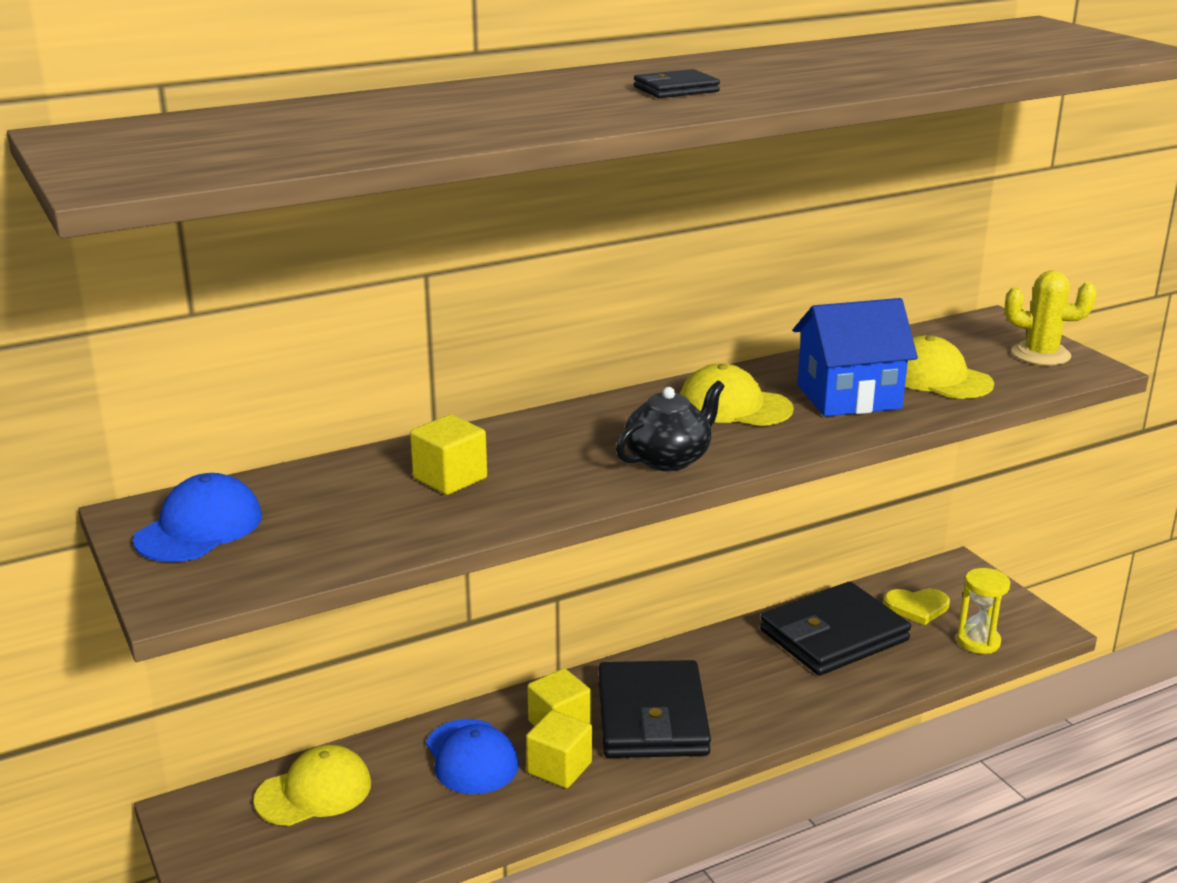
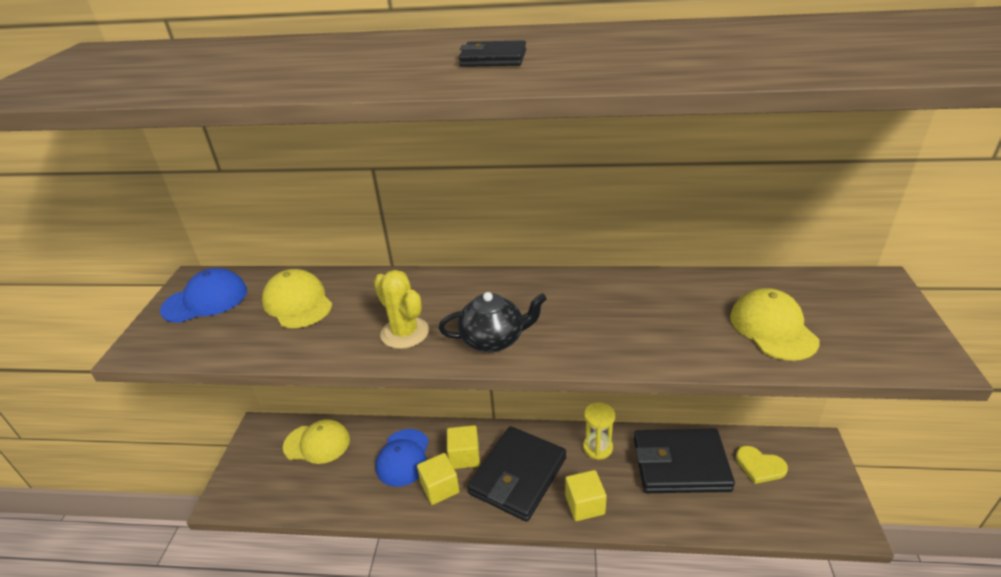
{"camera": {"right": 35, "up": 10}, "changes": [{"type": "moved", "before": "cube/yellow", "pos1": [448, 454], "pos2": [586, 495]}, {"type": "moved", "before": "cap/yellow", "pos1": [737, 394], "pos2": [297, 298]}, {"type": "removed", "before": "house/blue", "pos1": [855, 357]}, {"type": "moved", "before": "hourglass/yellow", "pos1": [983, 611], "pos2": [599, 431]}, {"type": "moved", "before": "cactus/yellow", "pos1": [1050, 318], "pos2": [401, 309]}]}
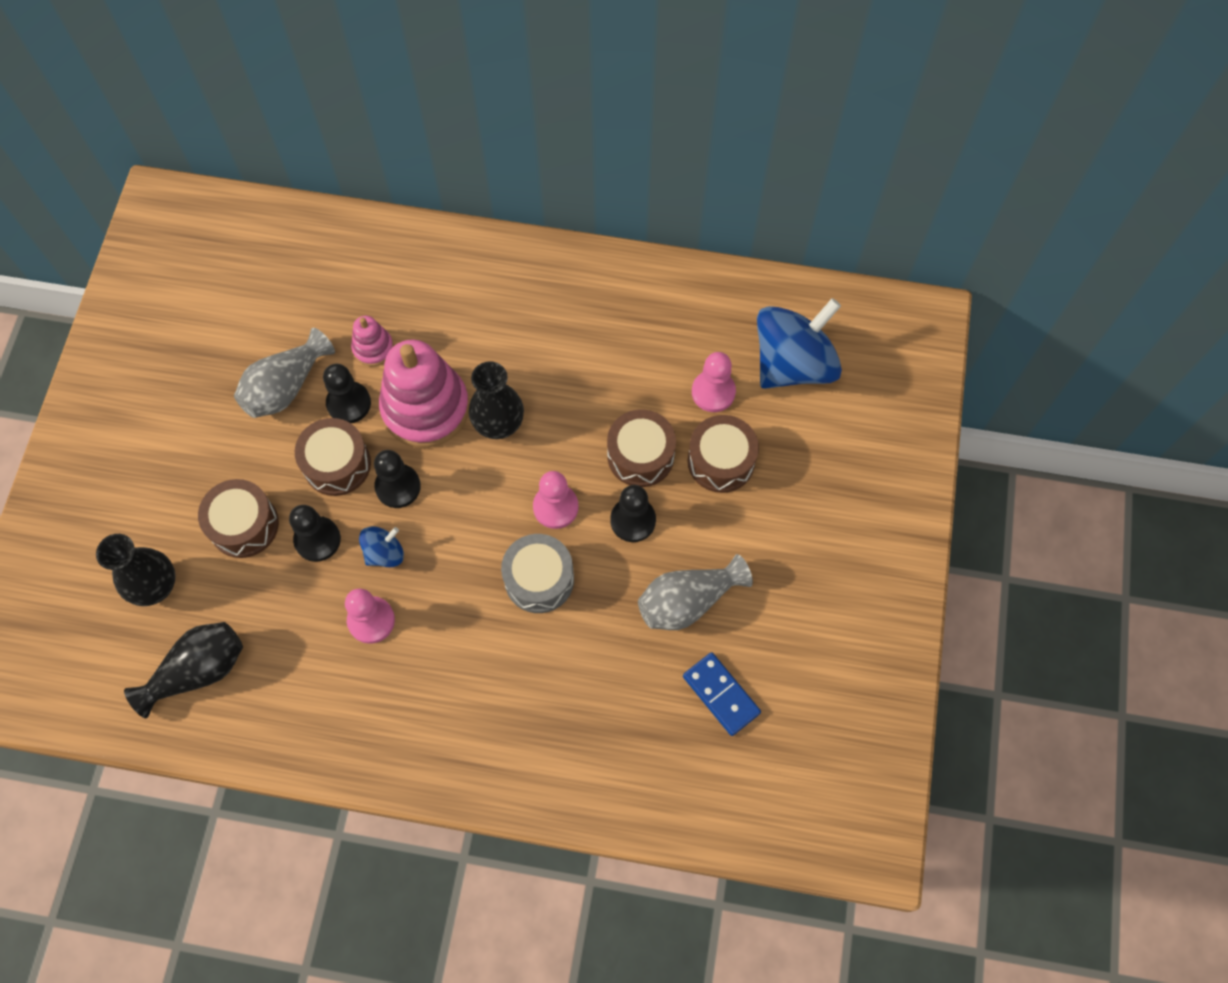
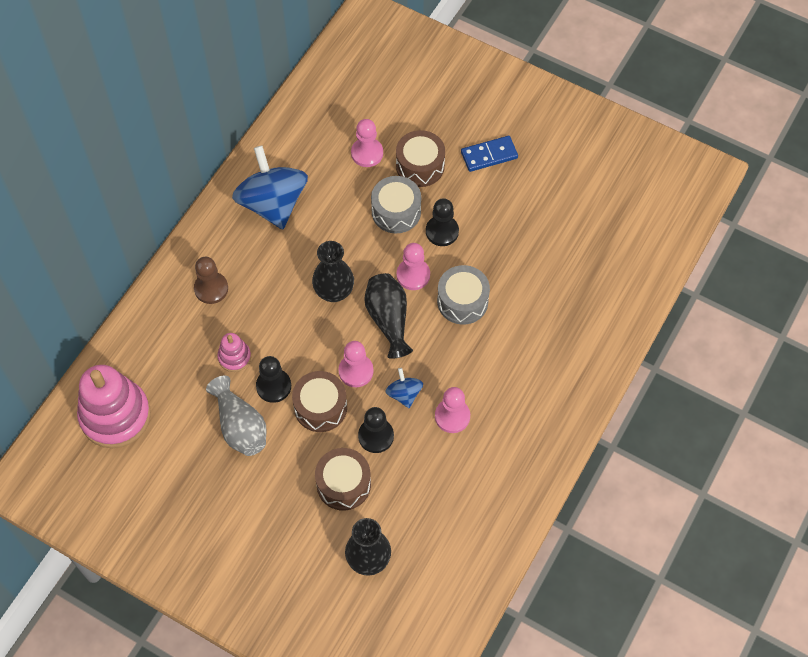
{"camera": {"right": -70, "up": -5}, "changes": [{"type": "moved", "before": "vase/black", "pos1": [183, 670], "pos2": [388, 316]}, {"type": "recoloured", "before": "pawn/black", "after": "pawn/pink", "pos1": [397, 479], "pos2": [356, 364]}, {"type": "moved", "before": "stacking toy/pink", "pos1": [424, 393], "pos2": [114, 406]}, {"type": "recoloured", "before": "drum/brown", "after": "drum/grey", "pos1": [641, 448], "pos2": [396, 204]}, {"type": "removed", "before": "vase/grey", "pos1": [695, 592]}, {"type": "moved", "before": "domino/blue", "pos1": [722, 694], "pos2": [489, 154]}, {"type": "moved", "before": "spinning top/blue", "pos1": [799, 343], "pos2": [270, 187]}, {"type": "added", "after": "pawn/brown", "pos2": [211, 280]}]}
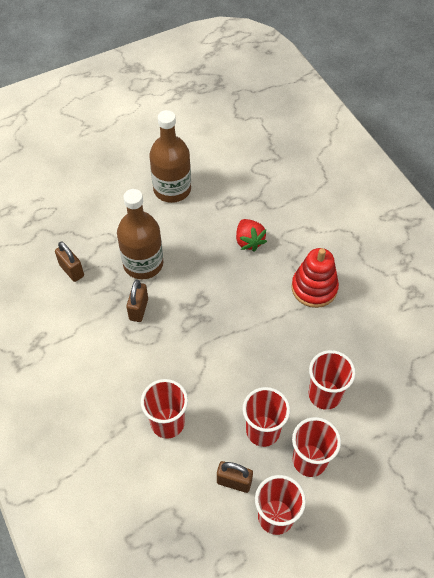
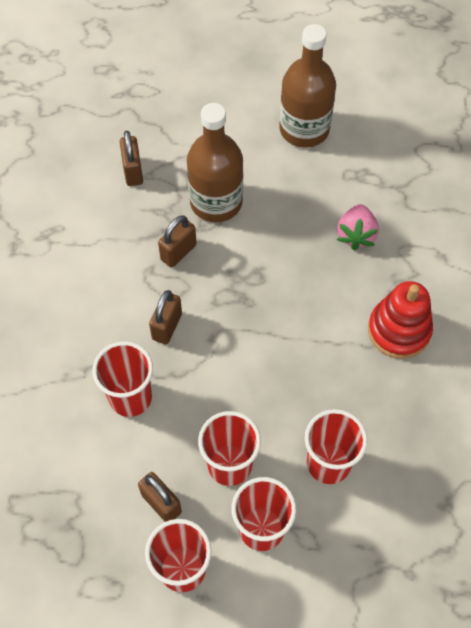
{"camera": {"right": 30, "up": 5}, "changes": [{"type": "recoloured", "before": "strawberry/red", "after": "strawberry/pink", "pos1": [251, 235], "pos2": [358, 227]}, {"type": "added", "after": "padlock/brown", "pos2": [165, 317]}]}
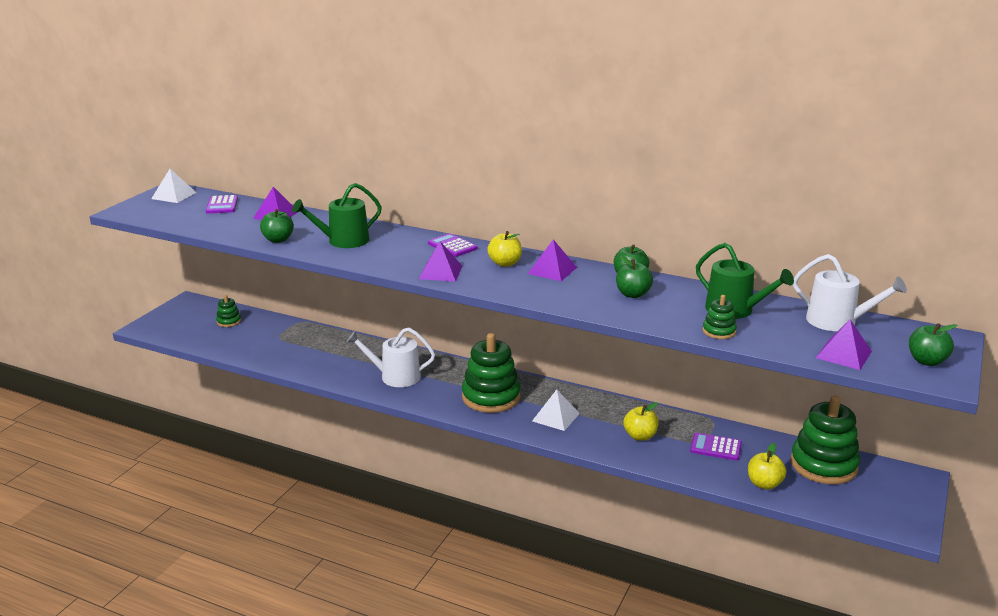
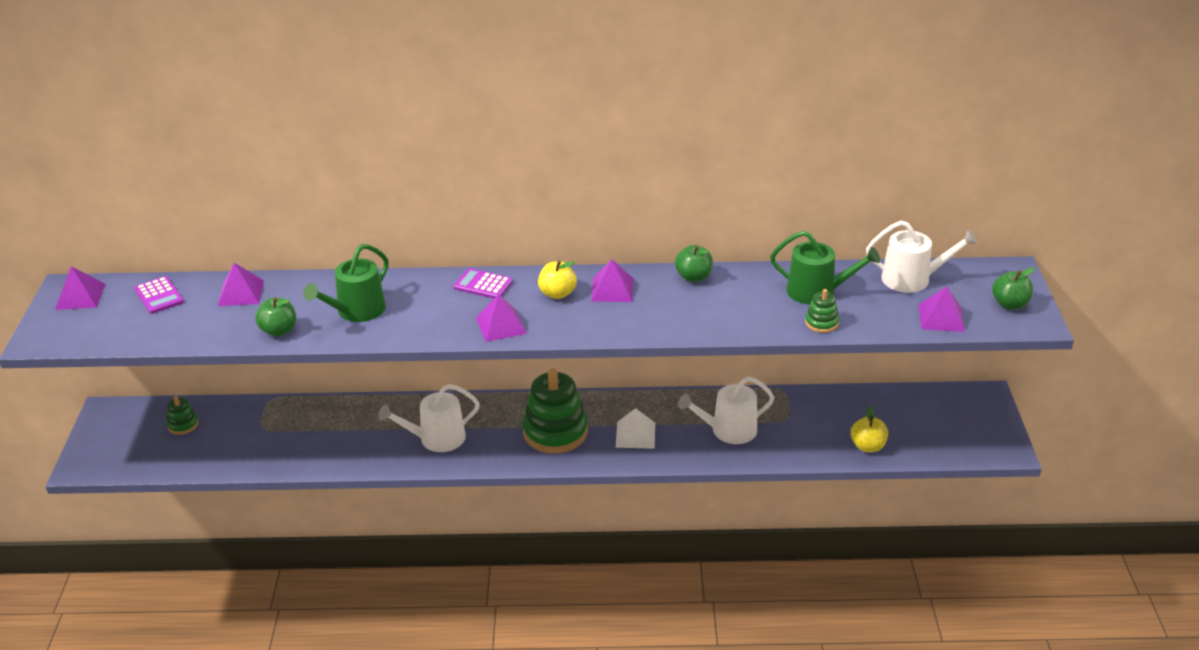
{"camera": {"right": -25, "up": 10}, "changes": [{"type": "recoloured", "before": "pyramid/white", "after": "pyramid/purple", "pos1": [174, 186], "pos2": [80, 288]}, {"type": "removed", "before": "apple/green", "pos1": [634, 276]}, {"type": "replaced", "before": "apple/yellow", "after": "watering can/white", "pos1": [641, 421], "pos2": [726, 410]}, {"type": "removed", "before": "calculator/purple", "pos1": [716, 446]}, {"type": "removed", "before": "stacking toy/green", "pos1": [825, 440]}]}
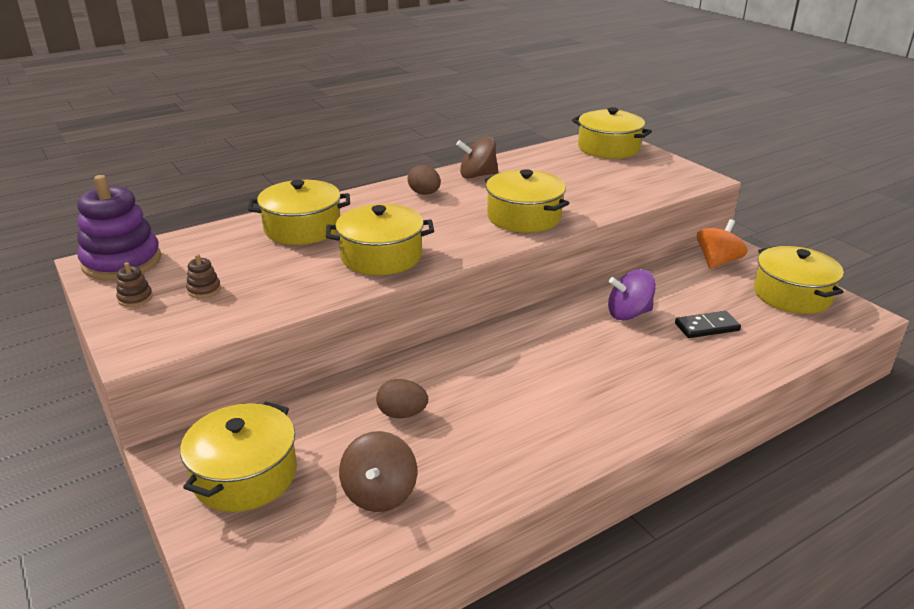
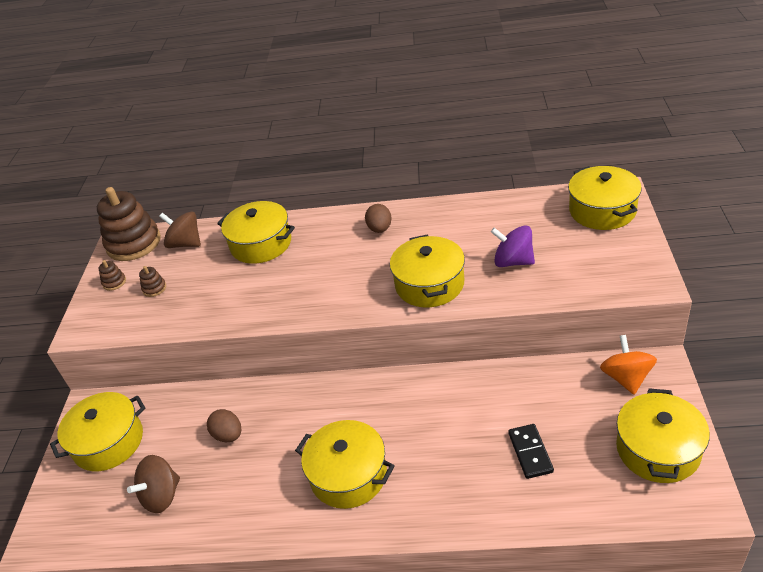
{"camera": {"right": 40, "up": 10}, "changes": [{"type": "recoloured", "before": "stacking toy/purple", "after": "stacking toy/brown", "pos1": [119, 227], "pos2": [129, 224]}, {"type": "moved", "before": "pot/yellow", "pos1": [380, 239], "pos2": [345, 464]}, {"type": "moved", "before": "spinning top/brown", "pos1": [477, 157], "pos2": [180, 230]}, {"type": "moved", "before": "spinning top/purple", "pos1": [632, 295], "pos2": [513, 246]}, {"type": "turned", "before": "domino/black", "pos1": [708, 324], "pos2": [531, 451], "turn": 60}, {"type": "turned", "before": "spinning top/orange", "pos1": [722, 244], "pos2": [628, 364], "turn": -75}]}
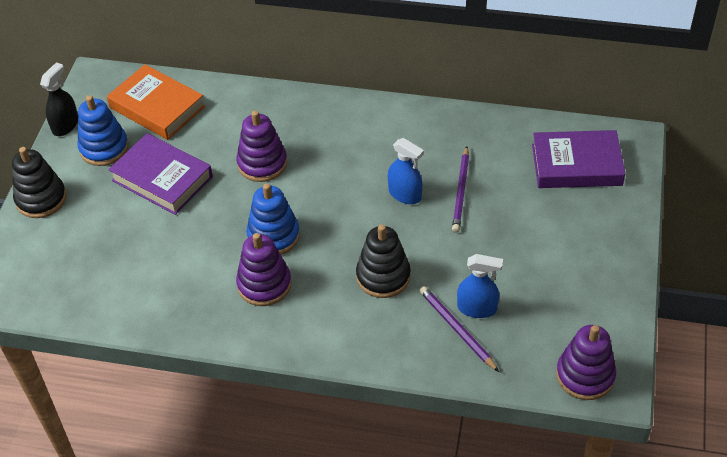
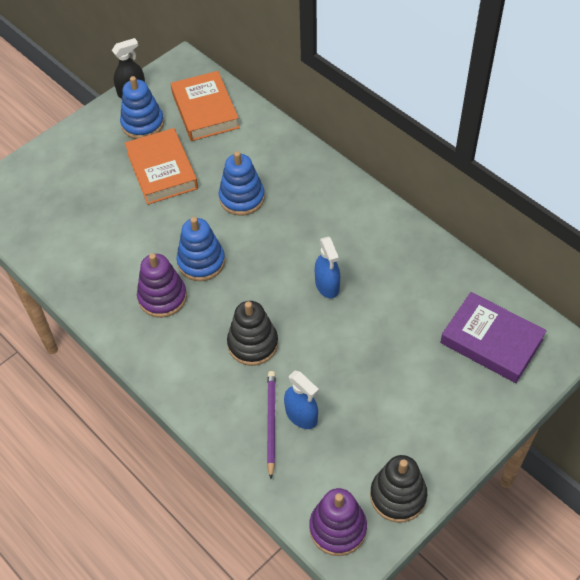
{"camera": {"right": 35, "up": 5}, "changes": [{"type": "moved", "before": "stacking toy/black", "pos1": [39, 182], "pos2": [398, 489]}, {"type": "recoloured", "before": "book/purple", "after": "book/orange", "pos1": [160, 174], "pos2": [161, 166]}, {"type": "recoloured", "before": "stacking toy/purple", "after": "stacking toy/blue", "pos1": [261, 146], "pos2": [242, 183]}, {"type": "removed", "before": "pencil/purple", "pos1": [460, 189]}]}
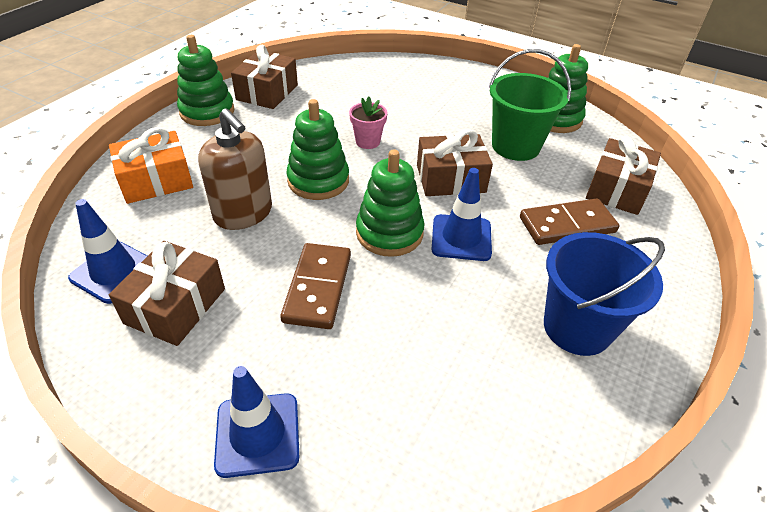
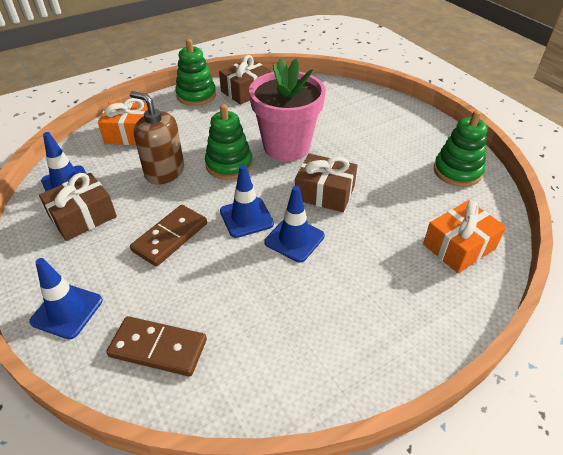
{"camera": {"right": 30, "up": 0}, "changes": [{"type": "turned", "before": "soap dispenser/brown", "pos1": [235, 169], "pos2": [157, 138], "turn": 135}, {"type": "resized", "before": "flower pot/pink", "pos1": [368, 123], "pos2": [287, 109], "scale": 2.37}, {"type": "replaced", "before": "stacking toy/green", "after": "traffic cone/blue", "pos1": [390, 203], "pos2": [247, 201]}, {"type": "removed", "before": "bucket/green", "pos1": [530, 105]}, {"type": "moved", "before": "domino/brown", "pos1": [569, 221], "pos2": [156, 346]}, {"type": "removed", "before": "bucket/blue", "pos1": [604, 294]}, {"type": "recoloured", "before": "gift/brown", "after": "gift/orange", "pos1": [623, 175], "pos2": [464, 236]}]}
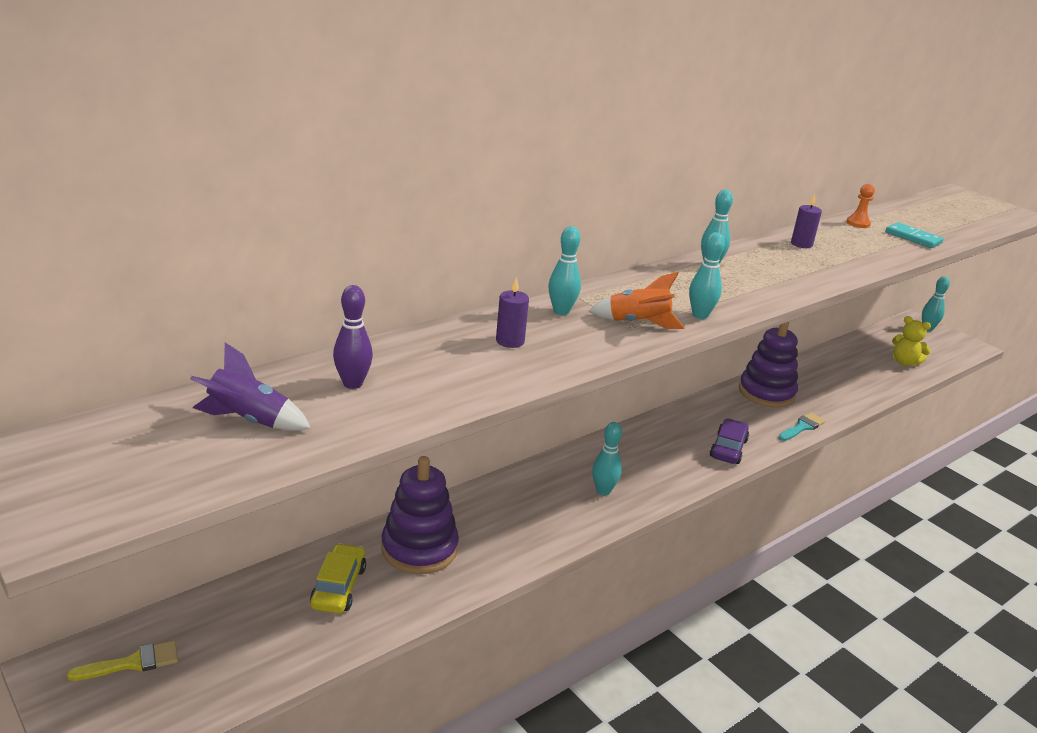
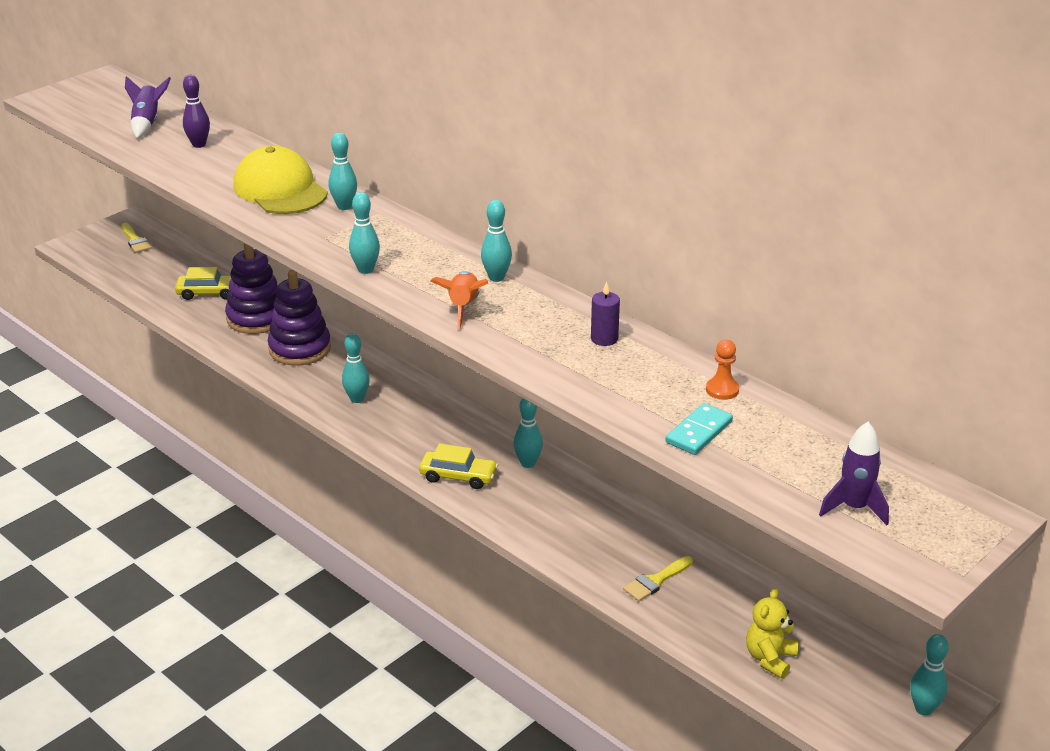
{"camera": {"right": 85, "up": 5}, "changes": [{"type": "replaced", "before": "candle/purple", "after": "cap/yellow", "pos1": [512, 312], "pos2": [280, 180]}, {"type": "moved", "before": "rocket/orange", "pos1": [637, 300], "pos2": [459, 300]}, {"type": "recoloured", "before": "car/purple", "after": "car/yellow", "pos1": [729, 441], "pos2": [458, 466]}, {"type": "moved", "before": "stacking toy/purple", "pos1": [768, 365], "pos2": [299, 318]}, {"type": "removed", "before": "brush/turquoise", "pos1": [801, 427]}, {"type": "added", "after": "bowling pin/turquoise", "pos2": [528, 433]}, {"type": "added", "after": "brush/yellow", "pos2": [658, 578]}, {"type": "added", "after": "rocket/purple", "pos2": [854, 473]}]}
